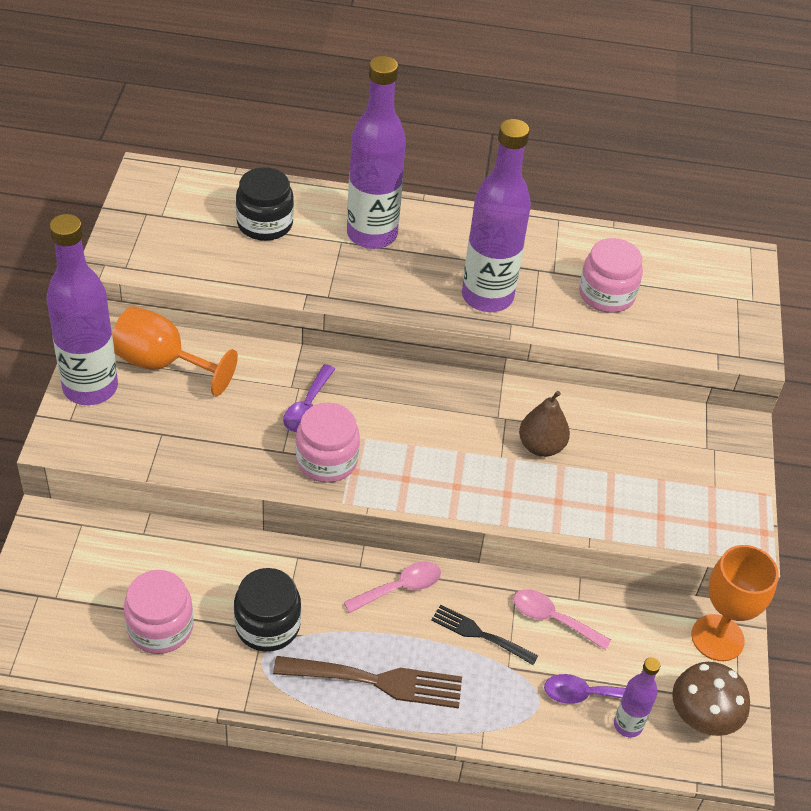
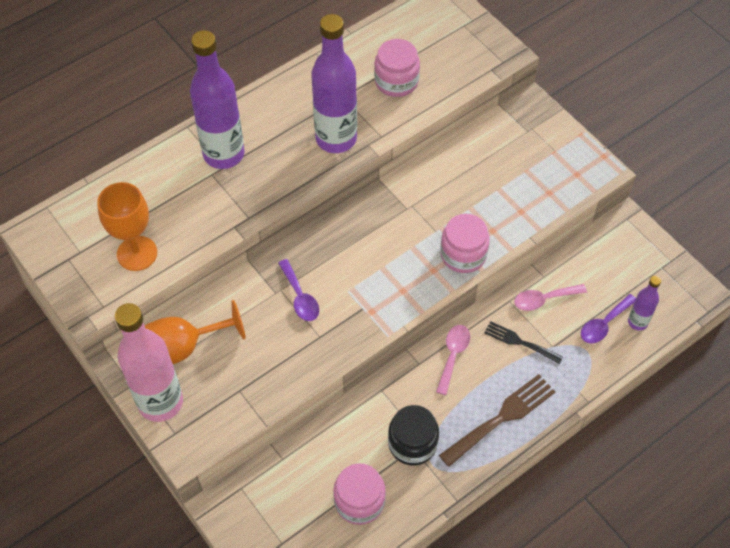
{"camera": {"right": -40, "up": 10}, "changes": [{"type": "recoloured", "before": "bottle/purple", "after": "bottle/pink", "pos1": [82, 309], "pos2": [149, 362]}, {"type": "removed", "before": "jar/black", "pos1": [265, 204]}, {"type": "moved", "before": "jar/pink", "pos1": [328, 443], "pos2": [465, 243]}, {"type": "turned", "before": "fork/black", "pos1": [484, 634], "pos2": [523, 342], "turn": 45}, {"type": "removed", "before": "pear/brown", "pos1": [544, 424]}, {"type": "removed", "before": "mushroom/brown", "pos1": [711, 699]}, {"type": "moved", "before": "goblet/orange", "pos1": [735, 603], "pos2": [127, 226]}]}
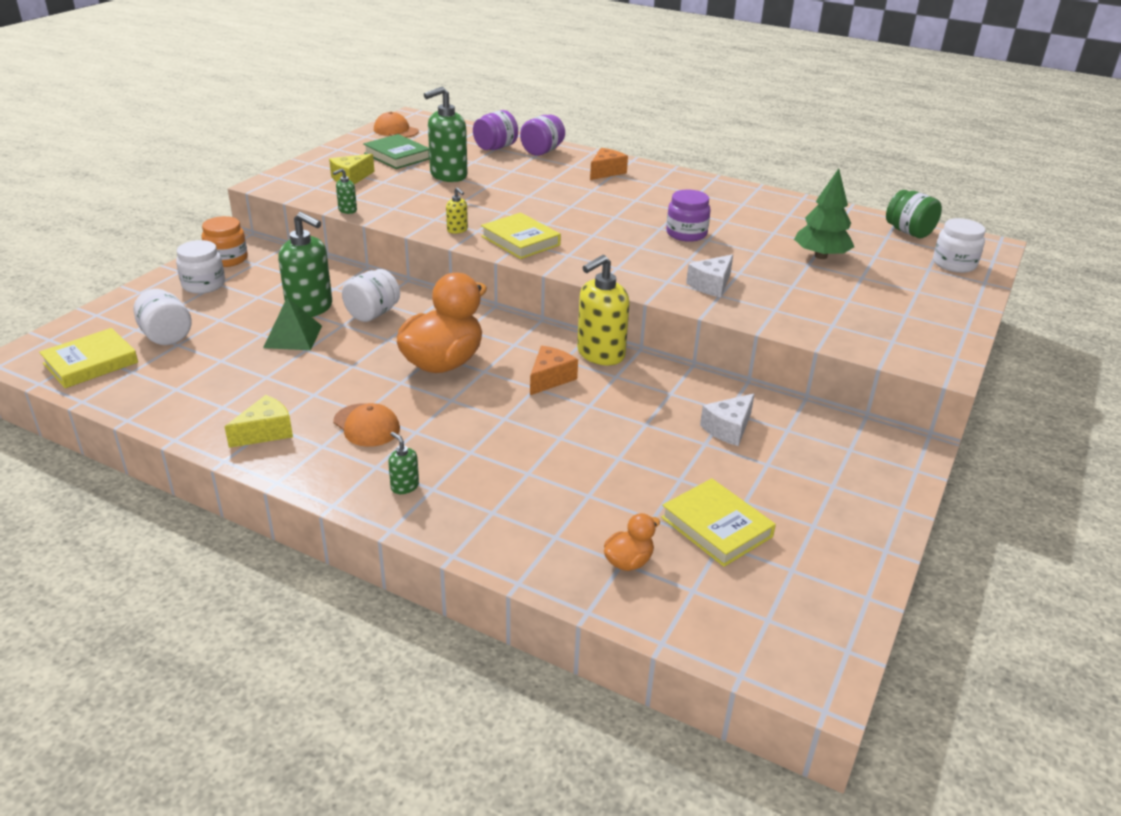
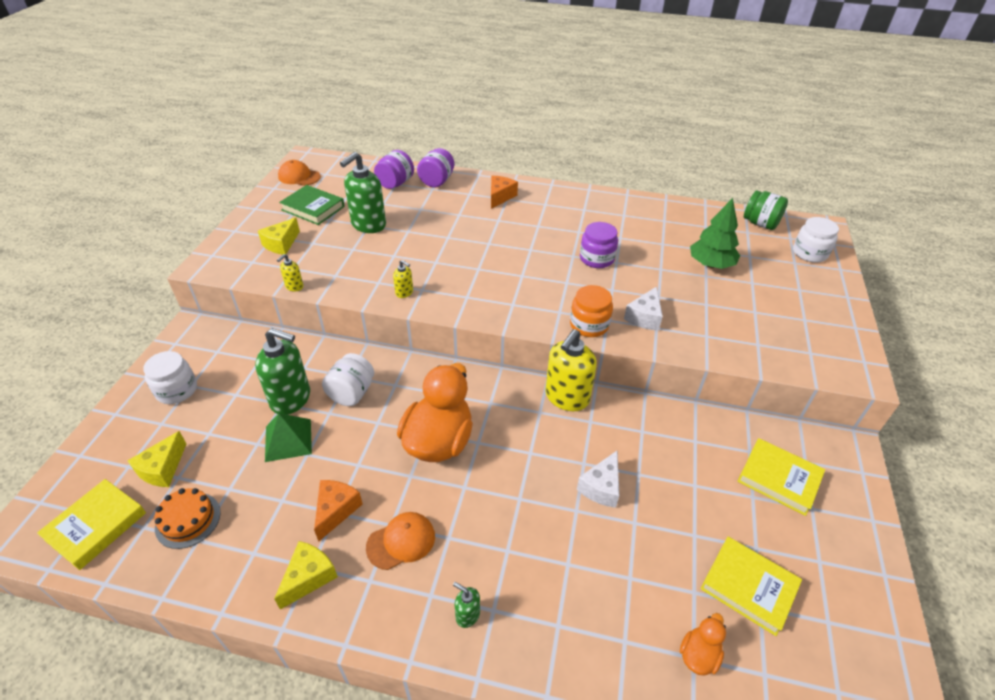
{"camera": {"right": -15, "up": 10}, "changes": [{"type": "replaced", "before": "jar/white", "after": "cheese/yellow", "pos1": [162, 317], "pos2": [156, 459]}, {"type": "moved", "before": "jar/orange", "pos1": [225, 241], "pos2": [591, 311]}, {"type": "recoloured", "before": "soap dispenser/green", "after": "soap dispenser/yellow", "pos1": [345, 191], "pos2": [290, 273]}, {"type": "turned", "before": "cap/orange", "pos1": [366, 425], "pos2": [400, 541], "turn": -60}, {"type": "moved", "before": "book/yellow", "pos1": [521, 236], "pos2": [781, 477]}, {"type": "moved", "before": "cheese/orange", "pos1": [554, 370], "pos2": [338, 511]}, {"type": "moved", "before": "cheese/white", "pos1": [727, 419], "pos2": [598, 479]}, {"type": "added", "after": "cake/orange", "pos2": [187, 518]}]}
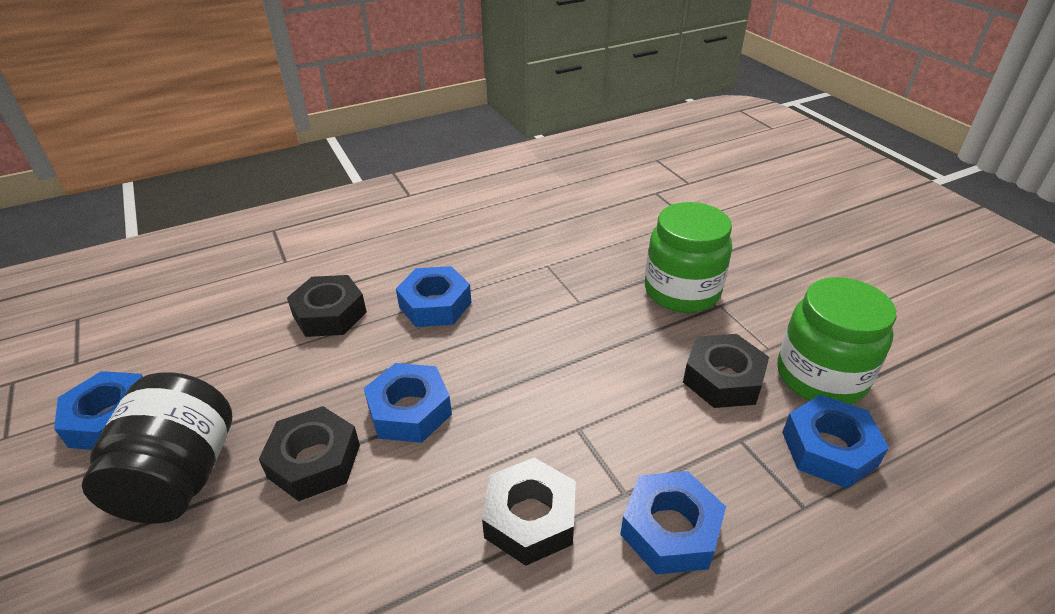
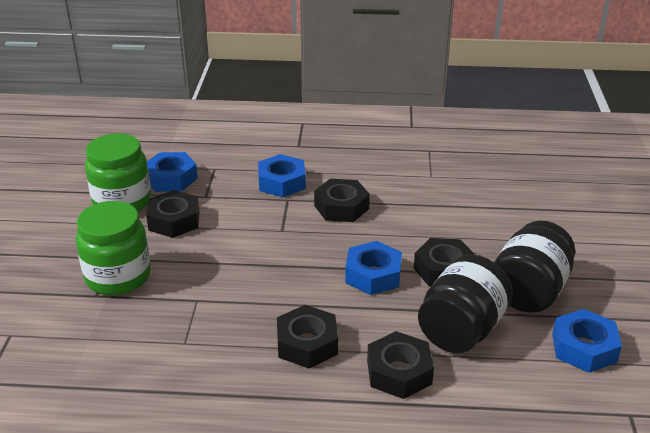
{"camera": {"right": -150, "up": -5}, "changes": [{"type": "recoloured", "before": "nut/blue", "after": "nut/black", "pos1": [434, 296], "pos2": [307, 337]}, {"type": "added", "after": "jar/black", "pos2": [465, 304]}]}
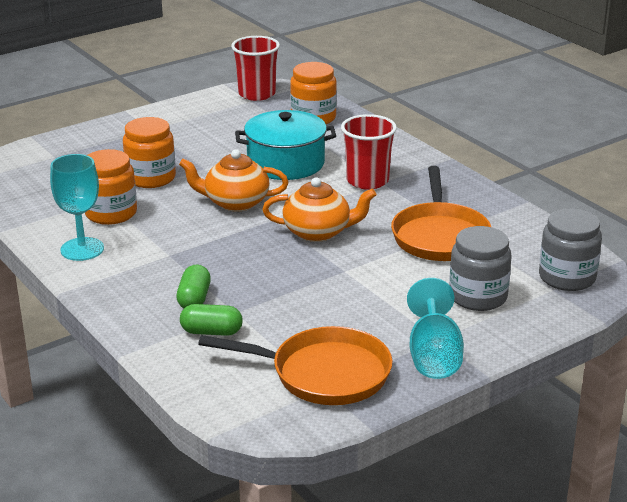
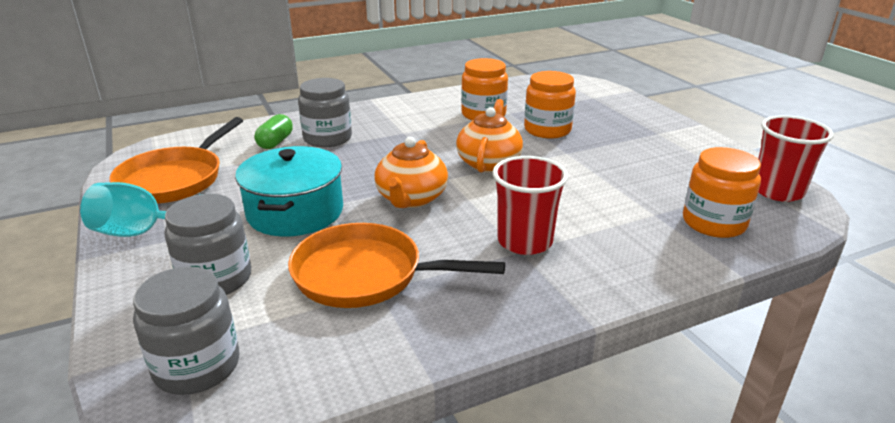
{"camera": {"right": 100, "up": 0}, "changes": [{"type": "removed", "before": "goblet/turquoise", "pos1": [77, 207]}, {"type": "replaced", "before": "capsule/green", "after": "jar/grey", "pos1": [193, 286], "pos2": [325, 112]}, {"type": "moved", "before": "pot/turquoise", "pos1": [285, 145], "pos2": [289, 191]}]}
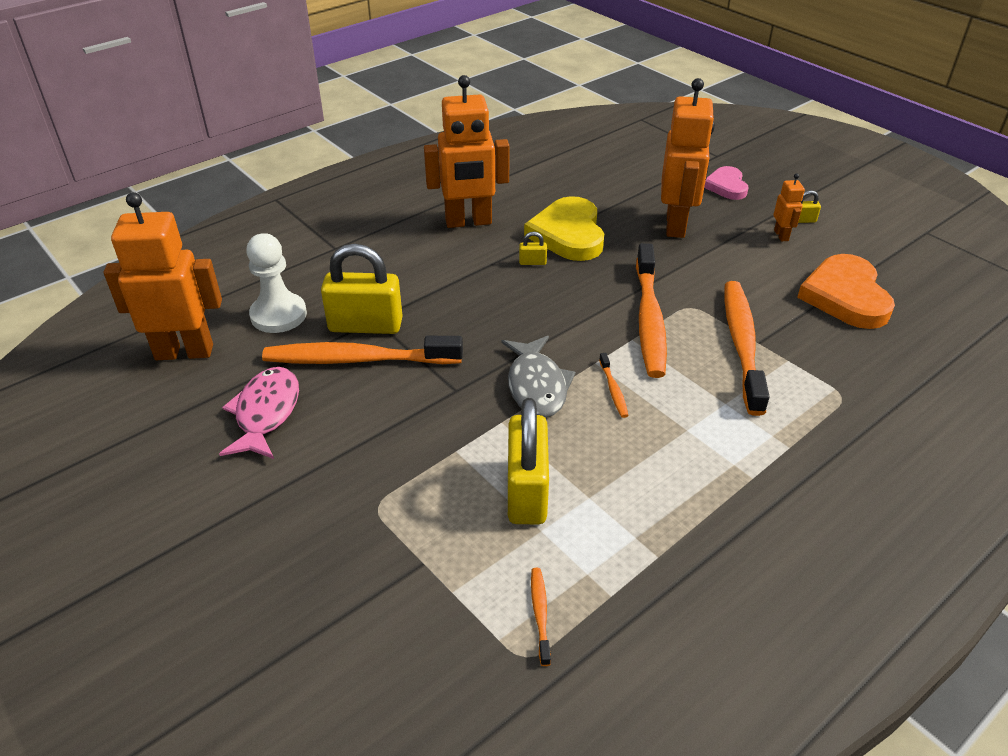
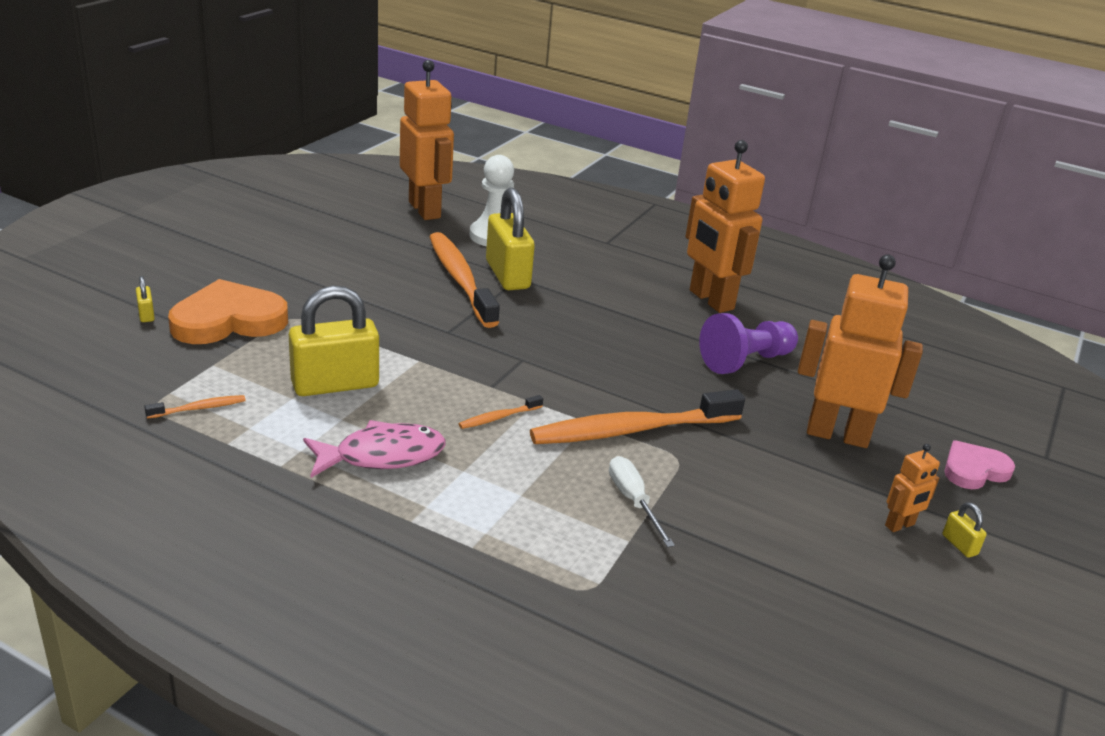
{"camera": {"right": 65, "up": -10}, "changes": [{"type": "moved", "before": "fish/pink", "pos1": [259, 413], "pos2": [374, 449]}, {"type": "removed", "before": "fish/grey", "pos1": [538, 377]}, {"type": "moved", "before": "padlock/yellow", "pos1": [533, 248], "pos2": [145, 299]}, {"type": "replaced", "before": "heart/yellow", "after": "pawn/purple", "pos1": [564, 228], "pos2": [748, 343]}, {"type": "turned", "before": "robot/orange", "pos1": [688, 158], "pos2": [860, 351], "turn": -150}, {"type": "replaced", "before": "toothbrush/orange", "after": "screwdriver/white", "pos1": [746, 348], "pos2": [642, 501]}, {"type": "moved", "before": "heart/orange", "pos1": [846, 291], "pos2": [228, 311]}]}
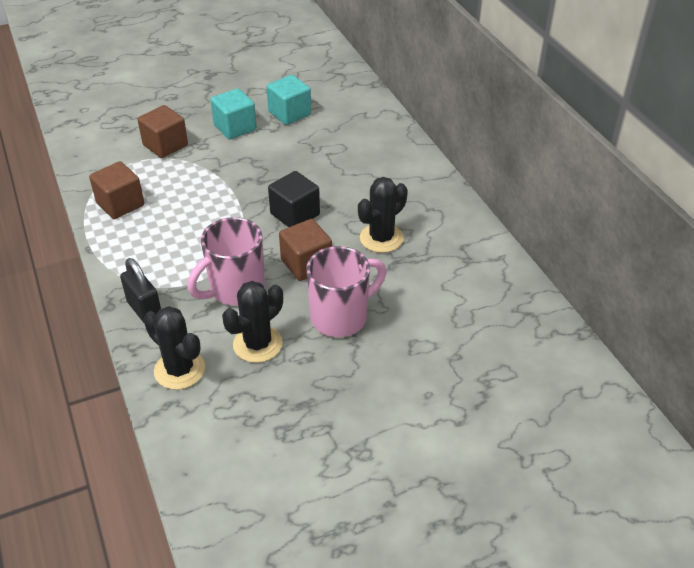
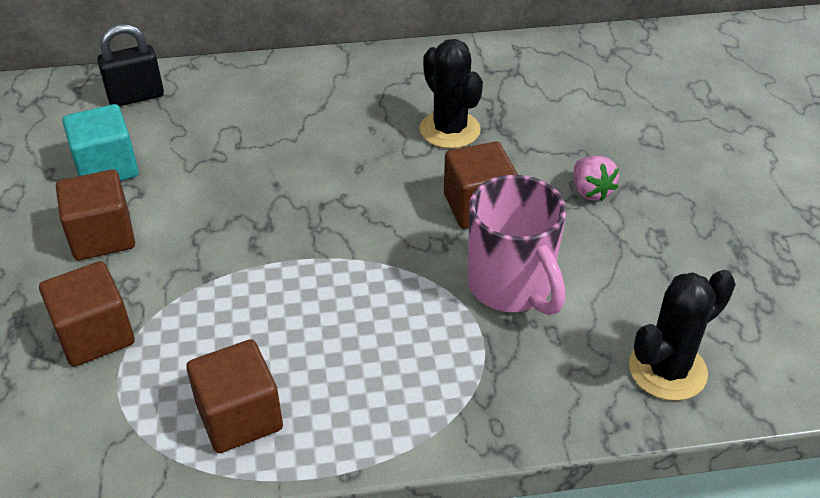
{"camera": {"right": -75, "up": 0}, "changes": [{"type": "moved", "before": "padlock/black", "pos1": [140, 290], "pos2": [130, 65]}, {"type": "recoloured", "before": "cube/turquoise", "after": "cube/brown", "pos1": [233, 114], "pos2": [95, 215]}, {"type": "removed", "before": "cactus/black", "pos1": [252, 322]}, {"type": "removed", "before": "cube/black", "pos1": [294, 199]}, {"type": "replaced", "before": "mug/pink", "after": "strawberry/pink", "pos1": [346, 291], "pos2": [596, 178]}]}
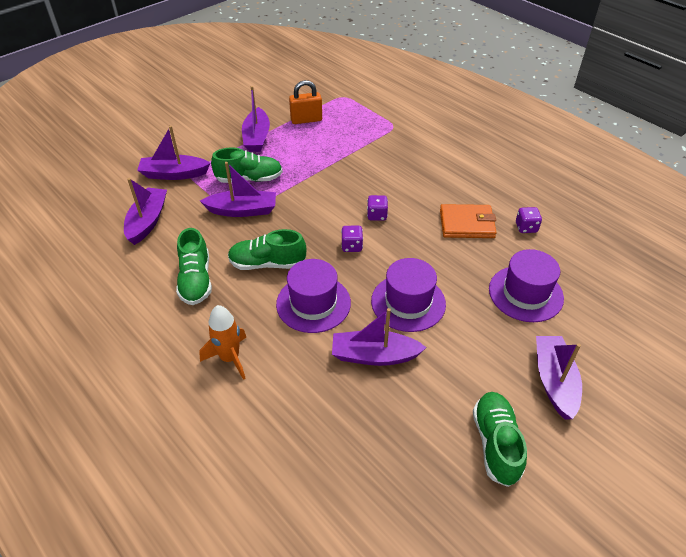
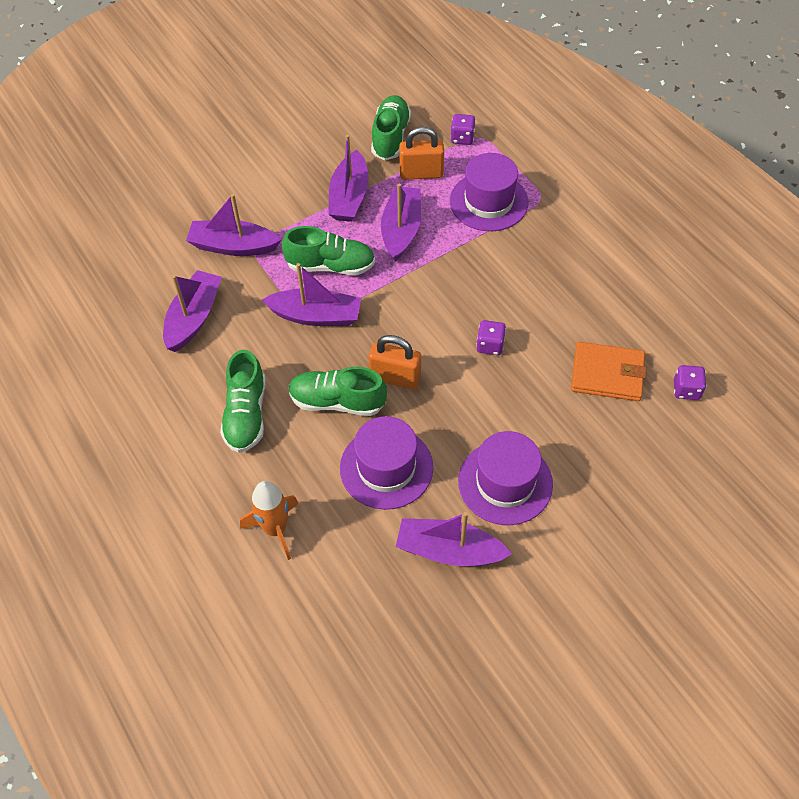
{"camera": {"right": 10, "up": 10}, "changes": [{"type": "moved", "before": "dice/purple", "pos1": [352, 239], "pos2": [463, 129]}, {"type": "moved", "before": "shoe/green", "pos1": [500, 439], "pos2": [391, 127]}, {"type": "moved", "before": "hat/purple", "pos1": [526, 285], "pos2": [489, 192]}, {"type": "moved", "before": "boat/purple", "pos1": [559, 378], "pos2": [401, 222]}, {"type": "added", "after": "padlock/orange", "pos2": [395, 362]}]}
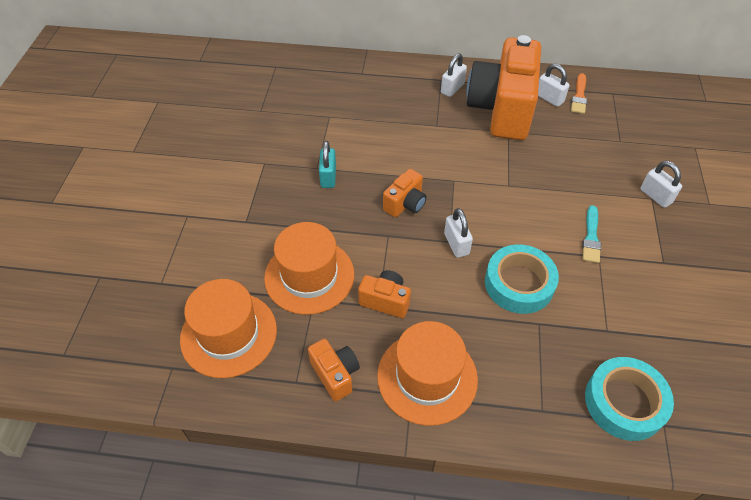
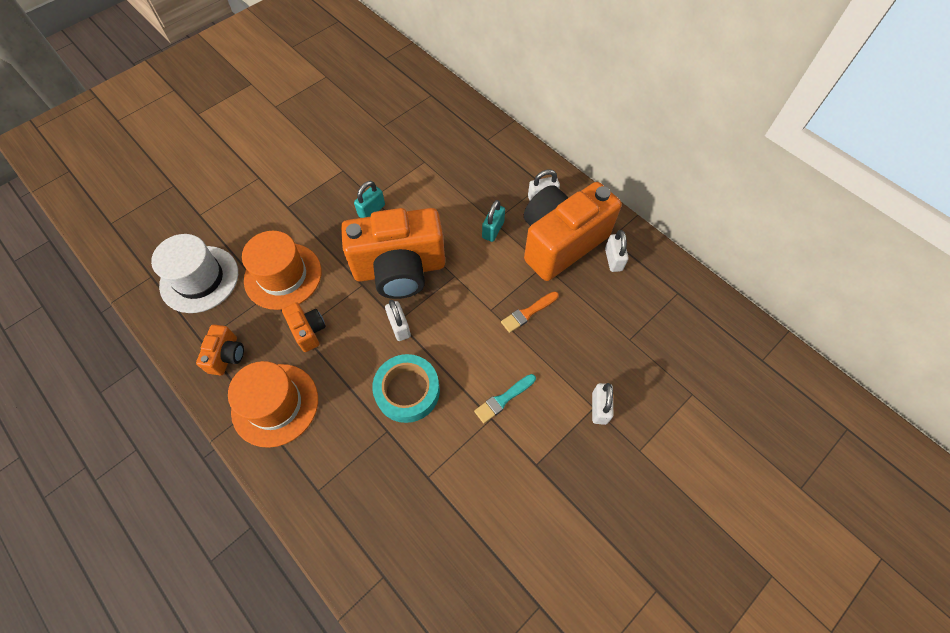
{"camera": {"right": 40, "up": 10}, "changes": [{"type": "recoloured", "before": "hat/orange", "after": "hat/white", "pos1": [228, 328], "pos2": [194, 273]}, {"type": "resized", "before": "camera/orange", "pos1": [405, 193], "pos2": [393, 253], "scale": 2.28}, {"type": "turned", "before": "padlock/white", "pos1": [458, 233], "pos2": [398, 320], "turn": -45}, {"type": "moved", "before": "brush/orange", "pos1": [579, 93], "pos2": [530, 312]}, {"type": "removed", "before": "tape/turquoise", "pos1": [629, 399]}, {"type": "added", "after": "padlock/turquoise", "pos2": [493, 221]}]}
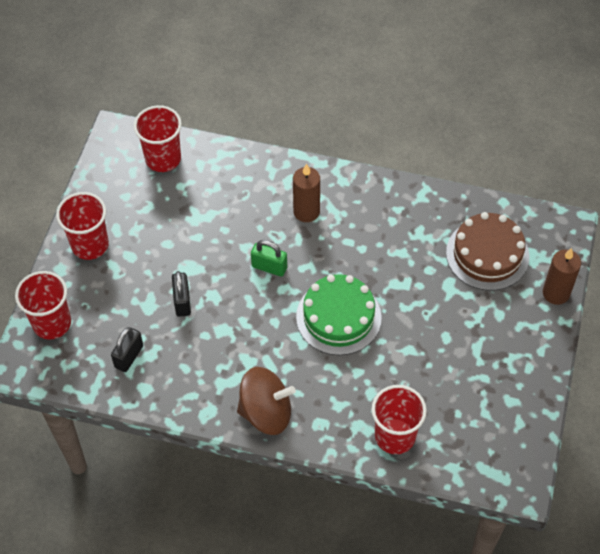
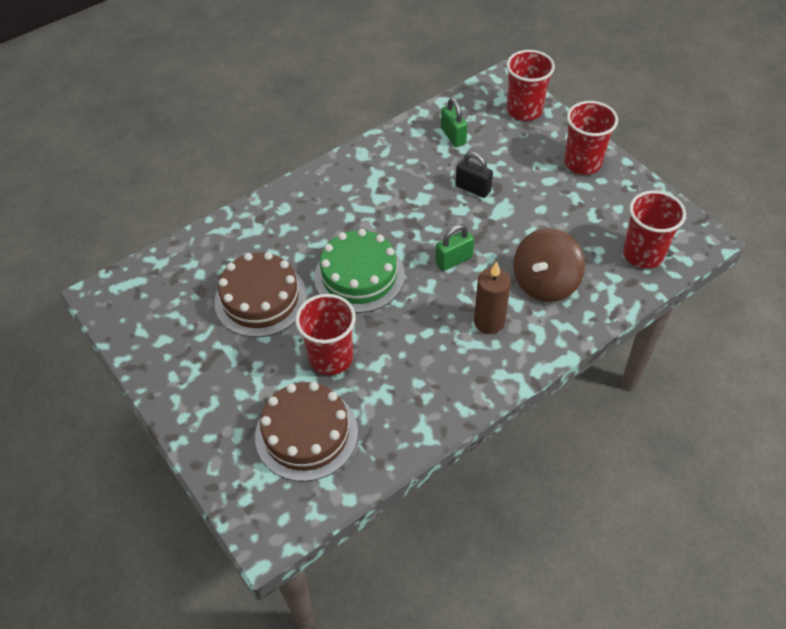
{"camera": {"right": 130, "up": -5}, "changes": [{"type": "recoloured", "before": "padlock/black", "after": "padlock/green", "pos1": [127, 349], "pos2": [454, 122]}, {"type": "moved", "before": "spinning top/brown", "pos1": [266, 401], "pos2": [549, 265]}, {"type": "moved", "before": "cup/red", "pos1": [399, 419], "pos2": [325, 334]}, {"type": "removed", "before": "candle/brown", "pos1": [562, 276]}, {"type": "added", "after": "cake/brown", "pos2": [260, 294]}]}
